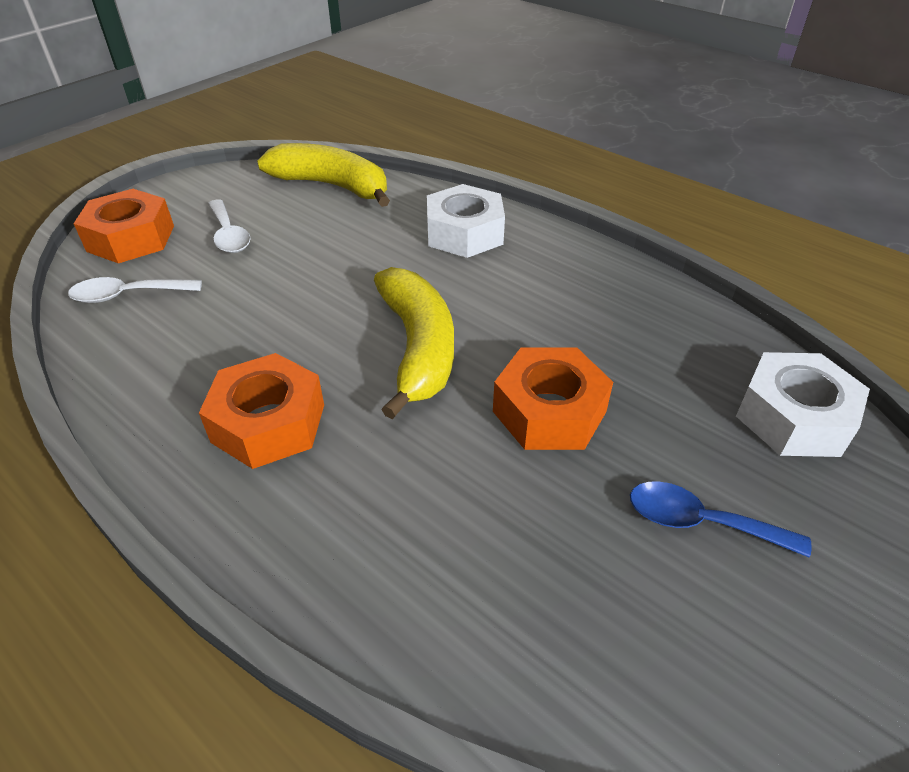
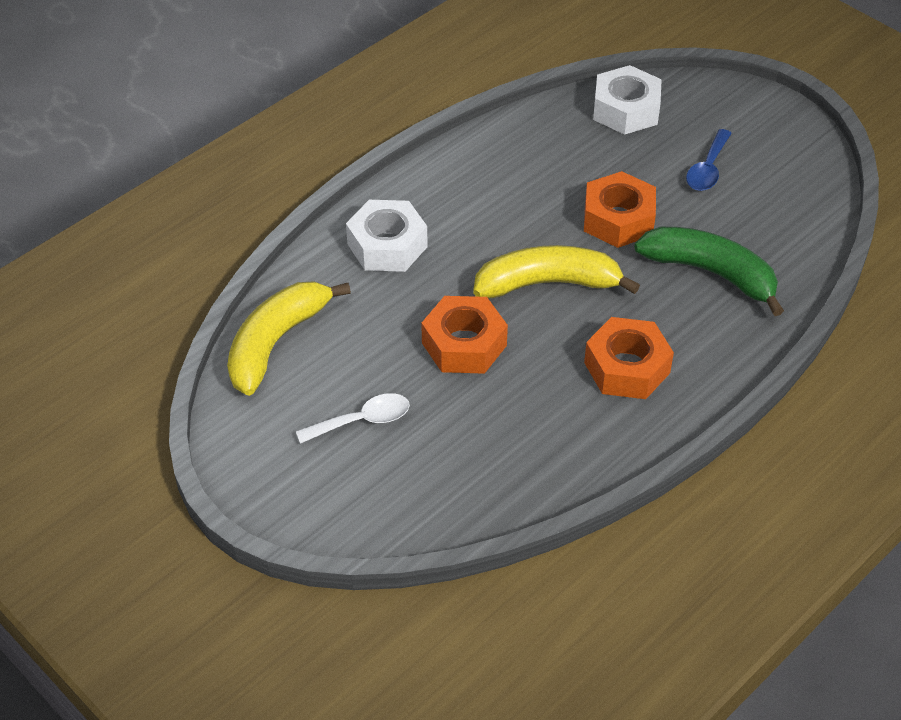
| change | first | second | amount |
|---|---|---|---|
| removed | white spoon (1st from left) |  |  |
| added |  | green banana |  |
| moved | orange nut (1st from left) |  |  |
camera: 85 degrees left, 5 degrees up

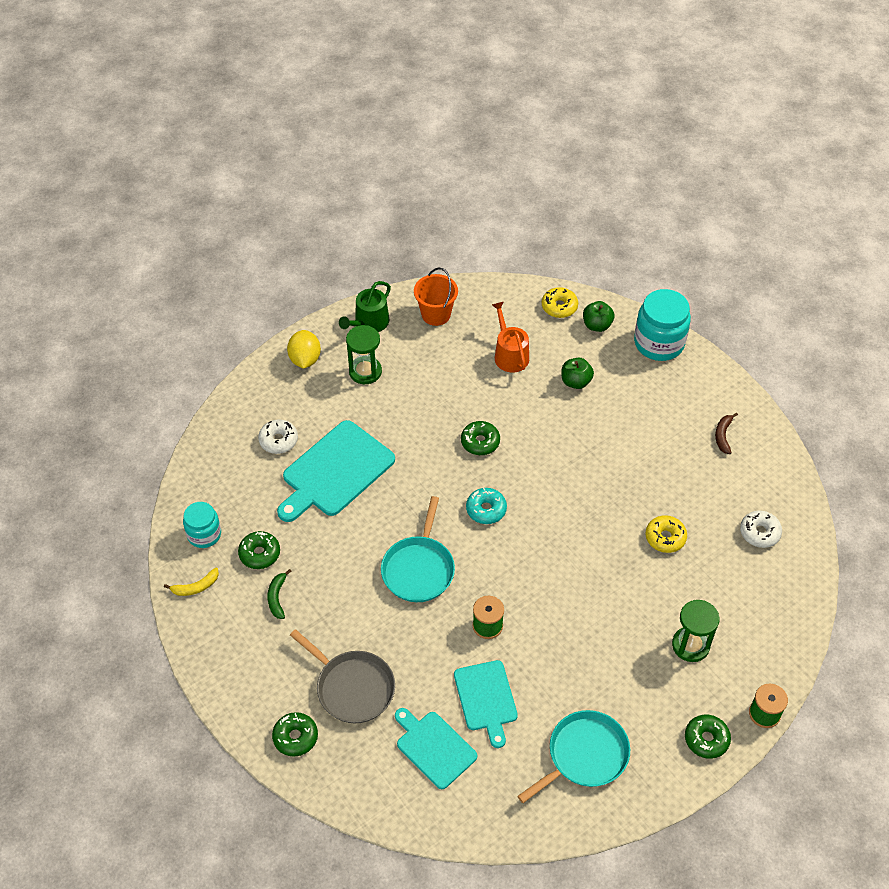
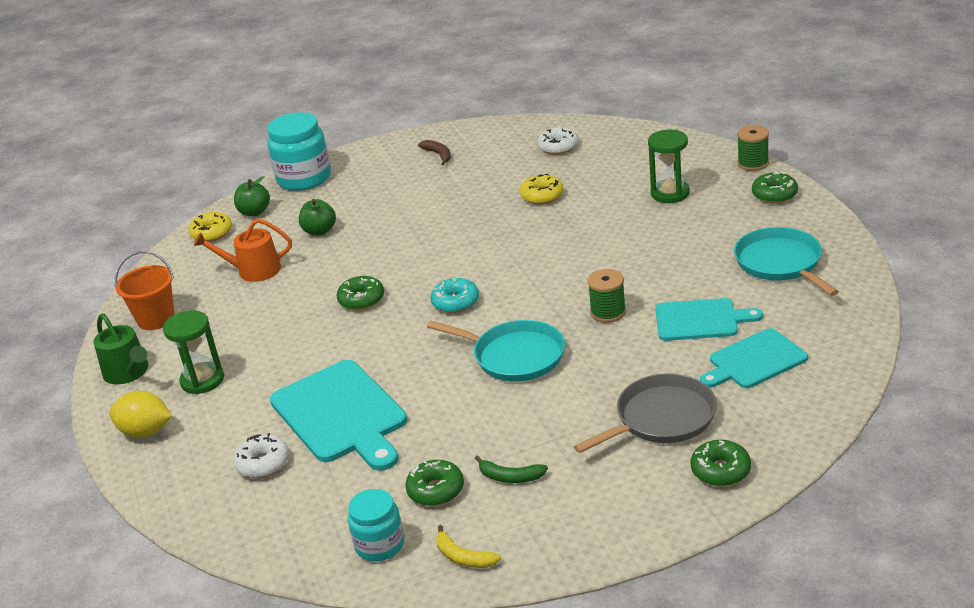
| change | first | second | amount |
|---|---|---|---|
| turned | yellow banana |  | 135 degrees clockwise |
| turned | brown banana |  | 150 degrees counterclockwise |
camera: 70 degrees left, 20 degrees down

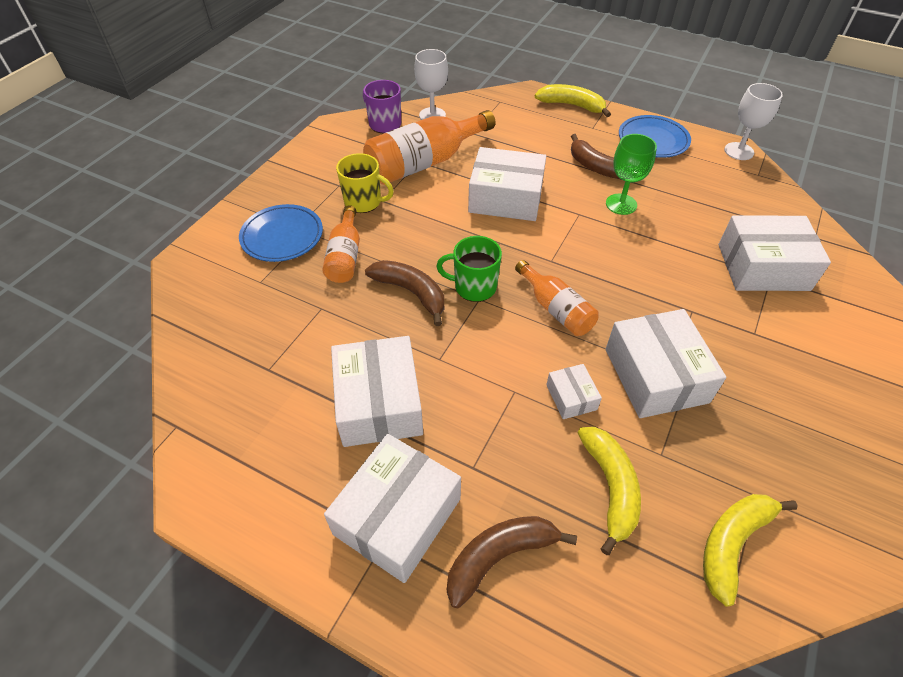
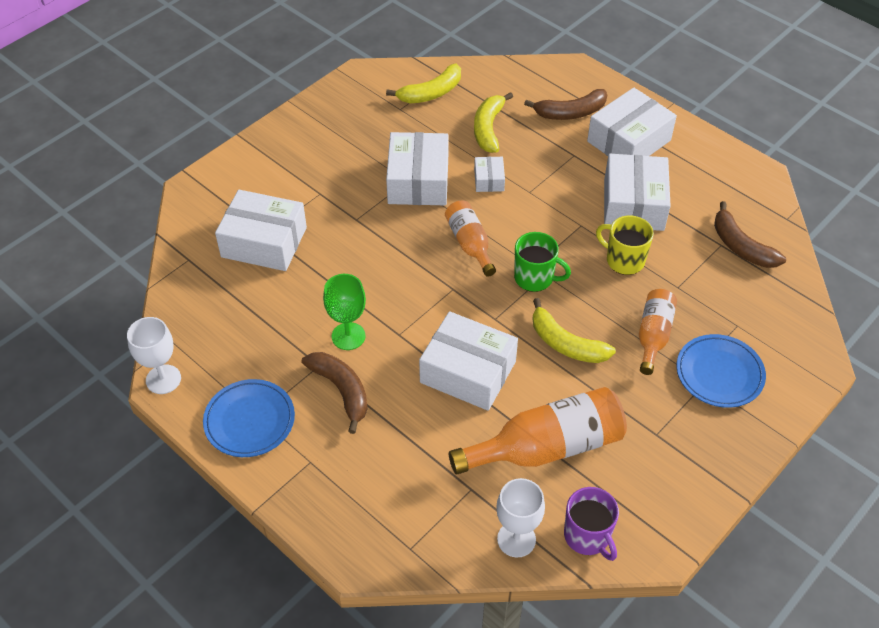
| change | first | second | amount |
|---|---|---|---|
| moved | yellow mug |  |  |
| moved | brown banana (1st from left in the first image) | brown banana (3rd from left) |  |
| moved | yellow banana (1st from left in the first image) | yellow banana (3rd from left) |  |
camera: 165 degrees left, 0 degrees up

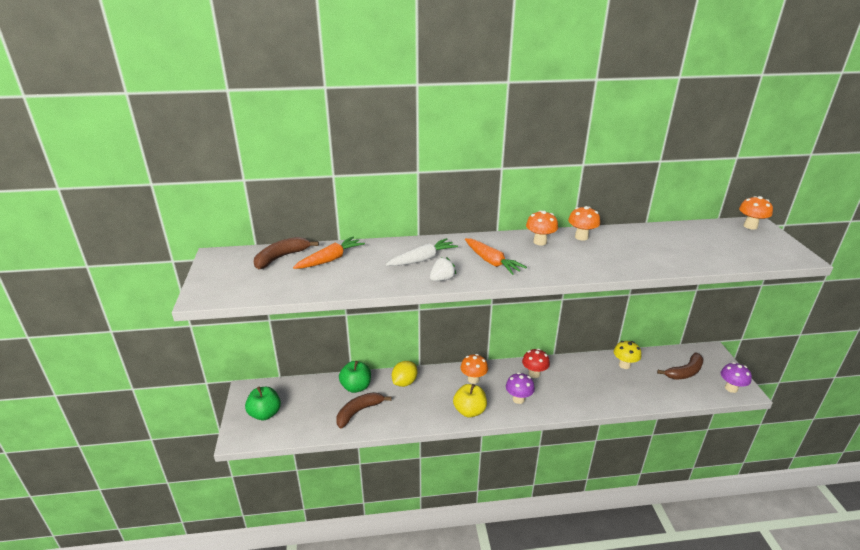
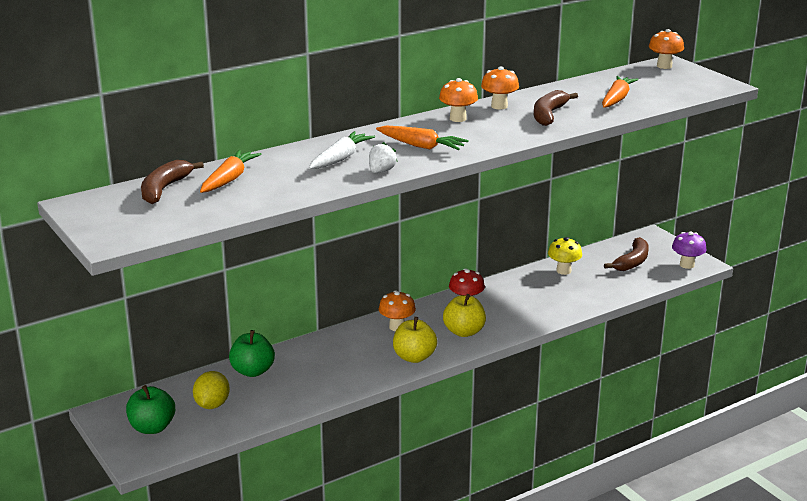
| change | first | second | amount |
|---|---|---|---|
| added |  | orange carrot (3rd from left) |  |
| moved | brown banana (2nd from left) |  |  |
| moved | yellow lemon |  |  |
| replaced | purple mushroom (1st from left) | yellow apple (2nd from left) |  |
camera: 25 degrees left, 5 degrees down

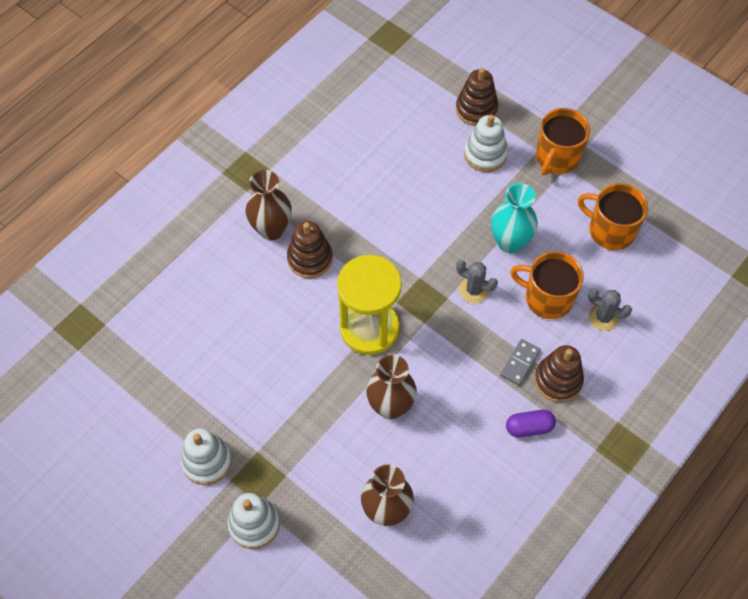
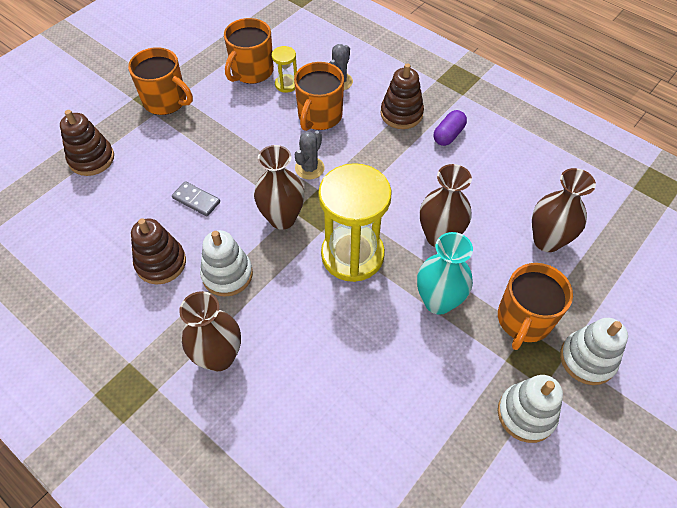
| change | first | second | amount |
|---|---|---|---|
| added |  | brown vase (2nd from left) |  |
| added |  | yellow hourglass (1st from left) |  |
| added |  | orange mug (4th from left) |  |
| moved | brown stacking toy (1st from left in the first image) | brown stacking toy (2nd from left) |  |
| moved | white stacking toy (3rd from left in the first image) | white stacking toy (1st from left) |  |
| moved | turquoise vase |  |  |
| moved | grey domino |  |  |
| turned | purple capsule |  | 45 degrees clockwise |
camera: 90 degrees left, 5 degrees down

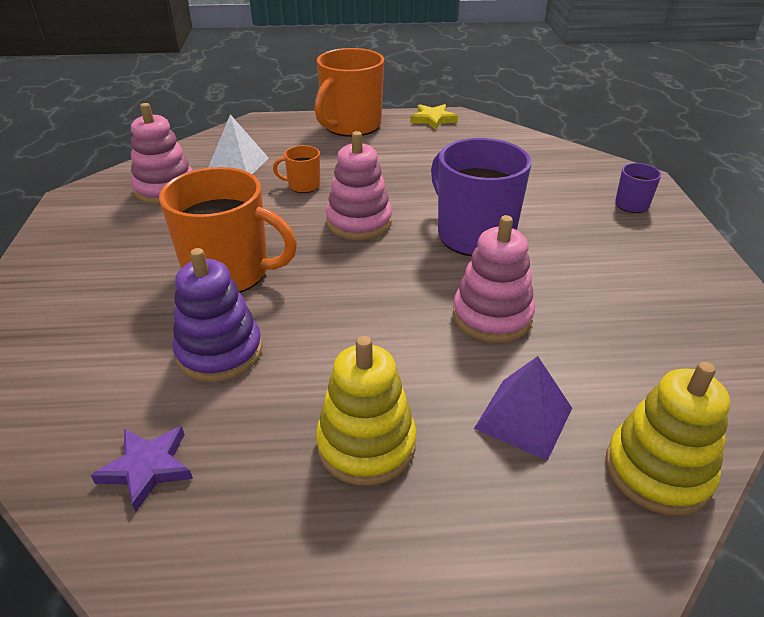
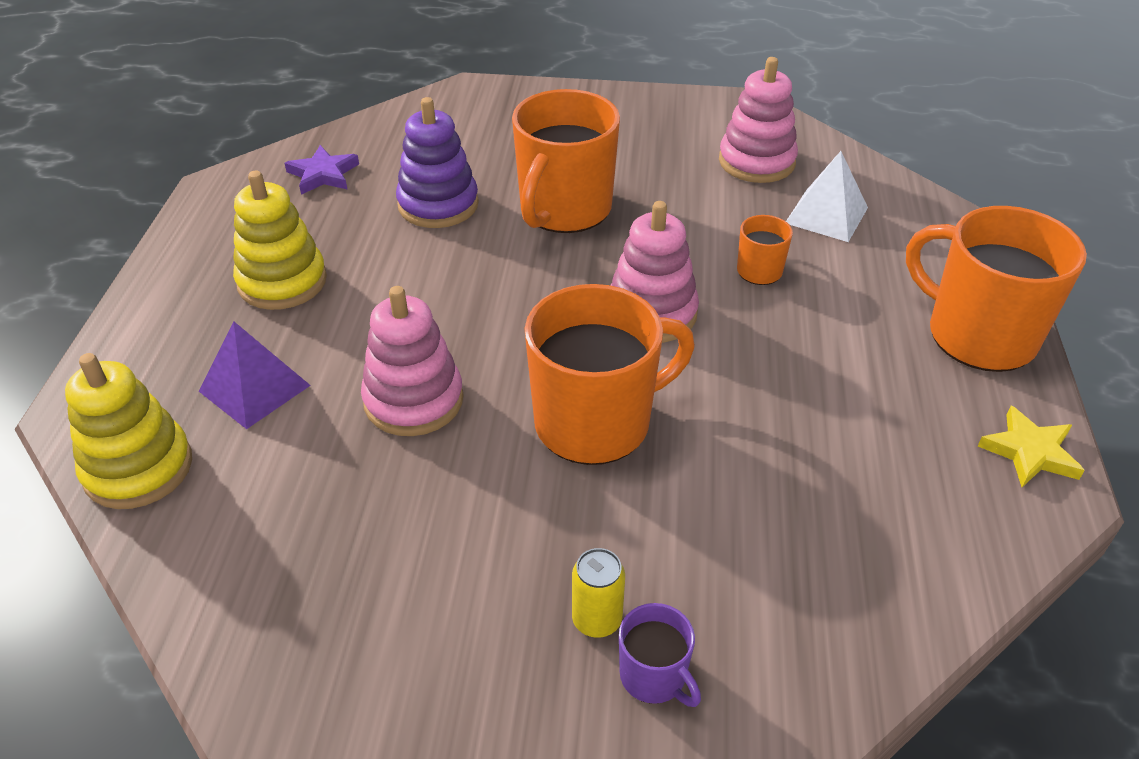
| change | first | second | amount |
|---|---|---|---|
| added |  | yellow can |  |
| recoloured | purple mug (1st from left) | orange mug (2nd from left) |  |
camera: 100 degrees right, 5 degrees up

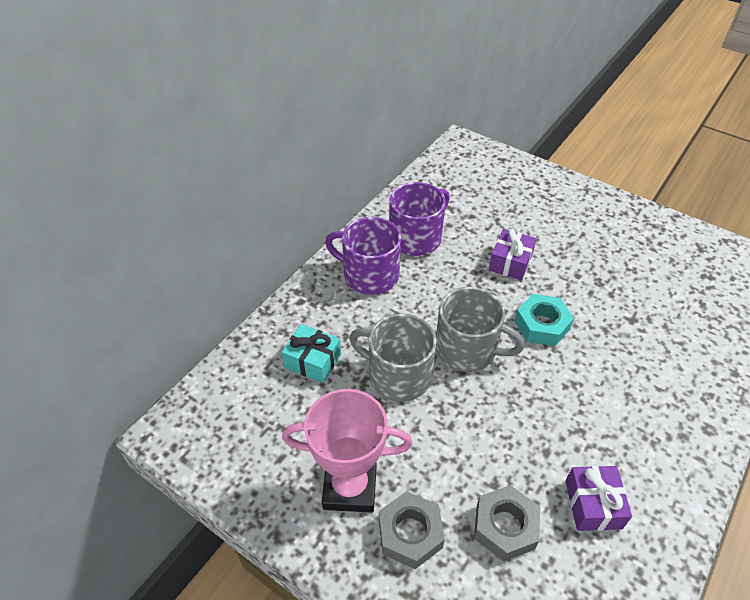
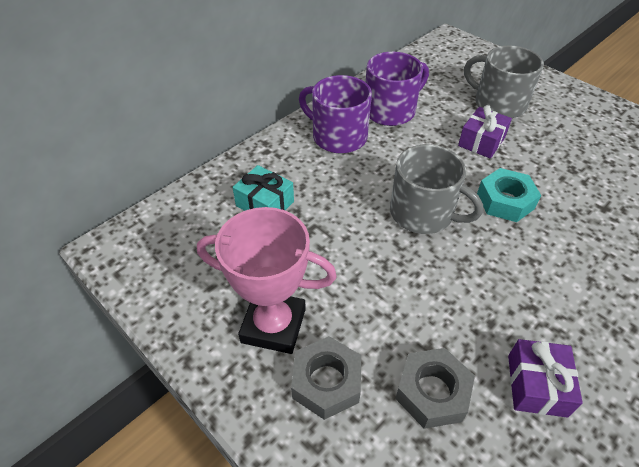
| change | first | second | amount |
|---|---|---|---|
| moved | grey mug (1st from left in the first image) | grey mug (2nd from left) |  |
camera: 10 degrees right, 0 degrees up

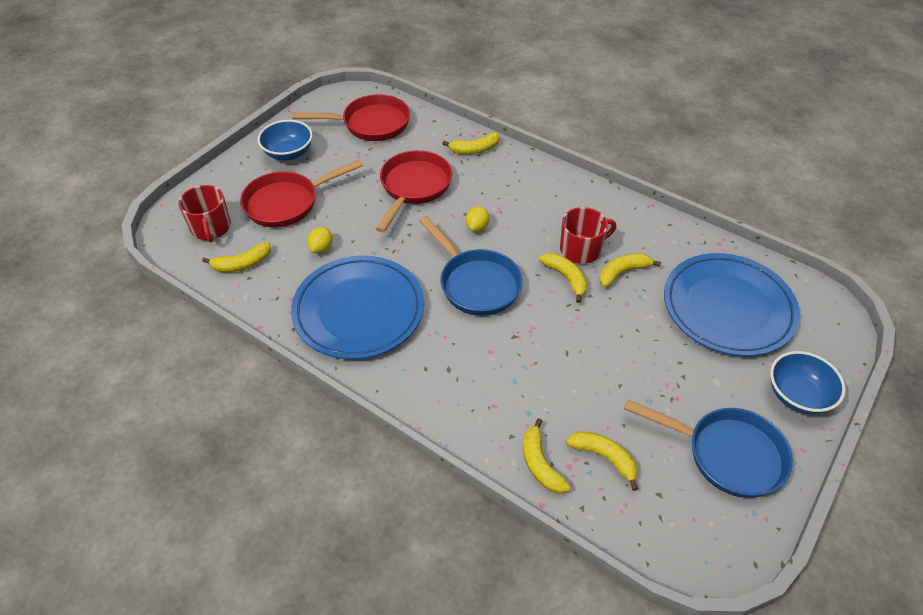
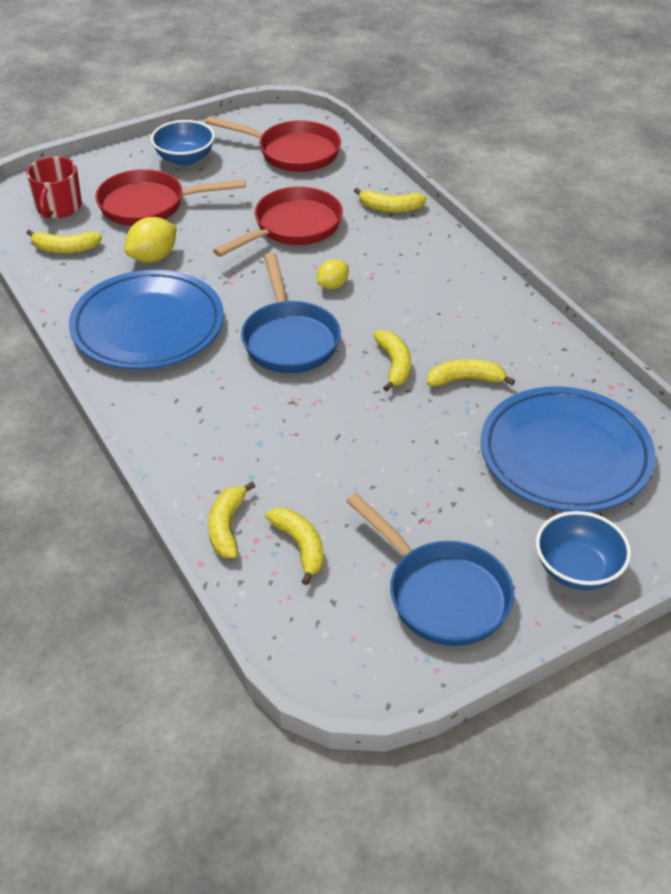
| change | first | second | amount |
|---|---|---|---|
| removed | red mug (2nd from left) |  |  |
| resized | yellow lemon (1st from left) |  | x1.56 |
camera: 25 degrees right, 5 degrees down

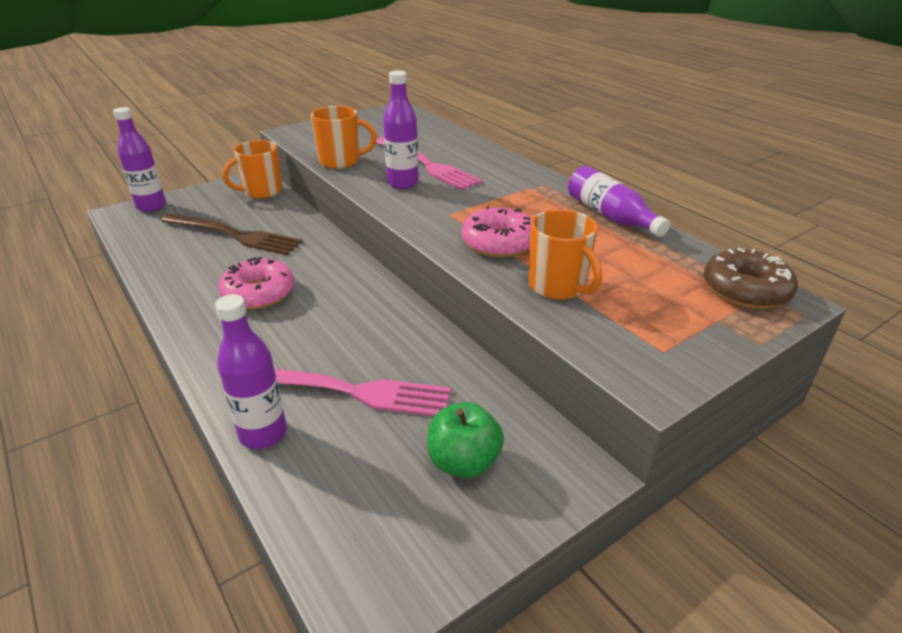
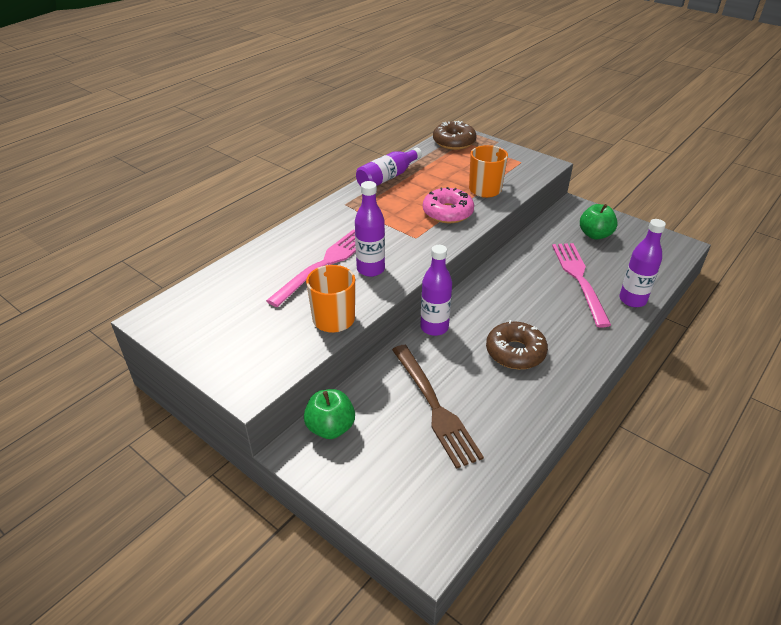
| change | first | second | amount |
|---|---|---|---|
| moved | purple bottle (1st from left in the first image) | purple bottle (3rd from left) |  |
| replaced | orange mug (1st from left) | green apple (1st from left) |  |
| recoloured | pink donut (1st from left) | brown donut (2nd from left) |  |
| turned | brown fork |  | 150 degrees clockwise |
camera: 105 degrees left, 5 degrees up

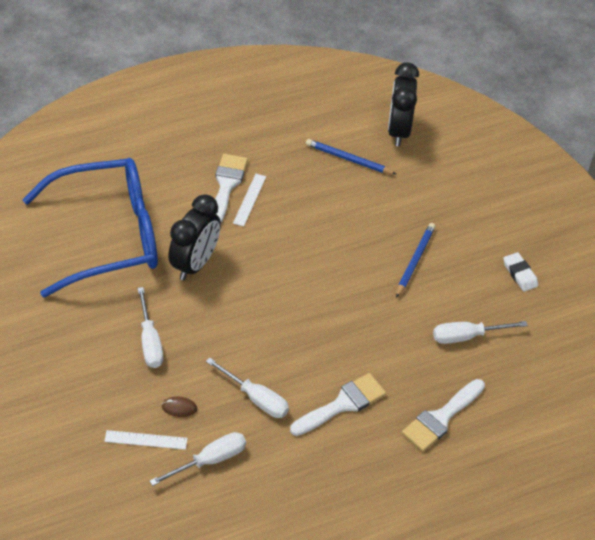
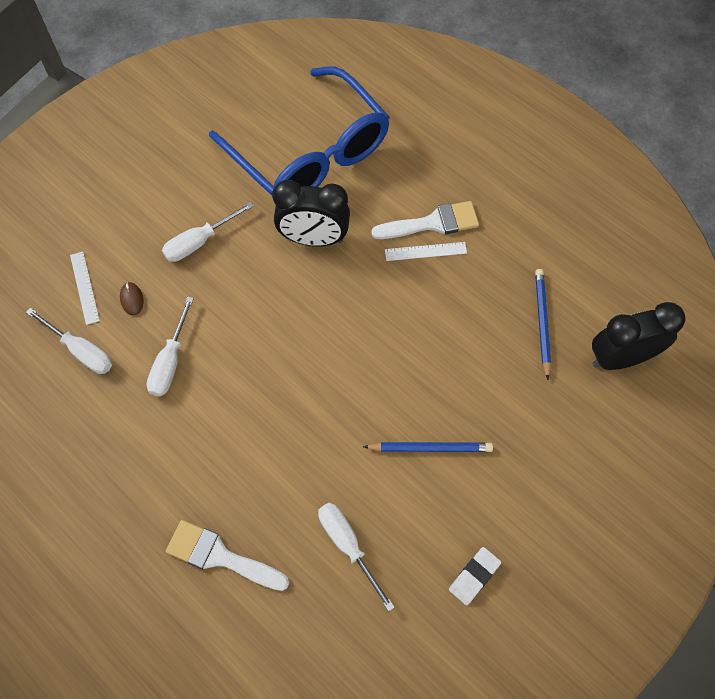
| change | first | second | amount |
|---|---|---|---|
| removed | white brush (2nd from left) |  |  |
camera: 70 degrees right, 15 degrees up

